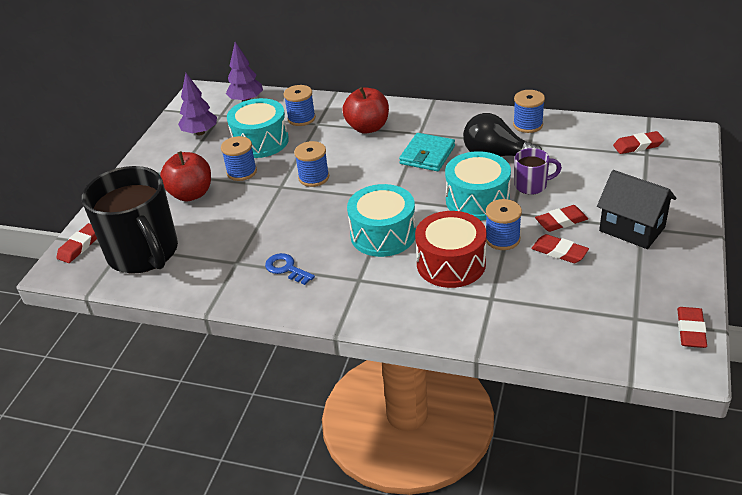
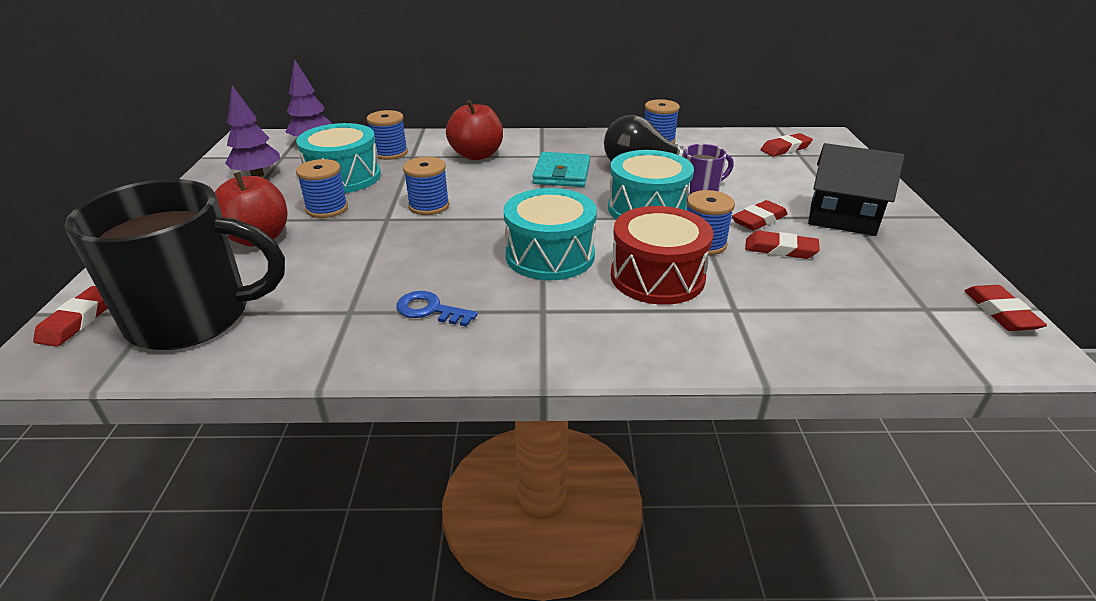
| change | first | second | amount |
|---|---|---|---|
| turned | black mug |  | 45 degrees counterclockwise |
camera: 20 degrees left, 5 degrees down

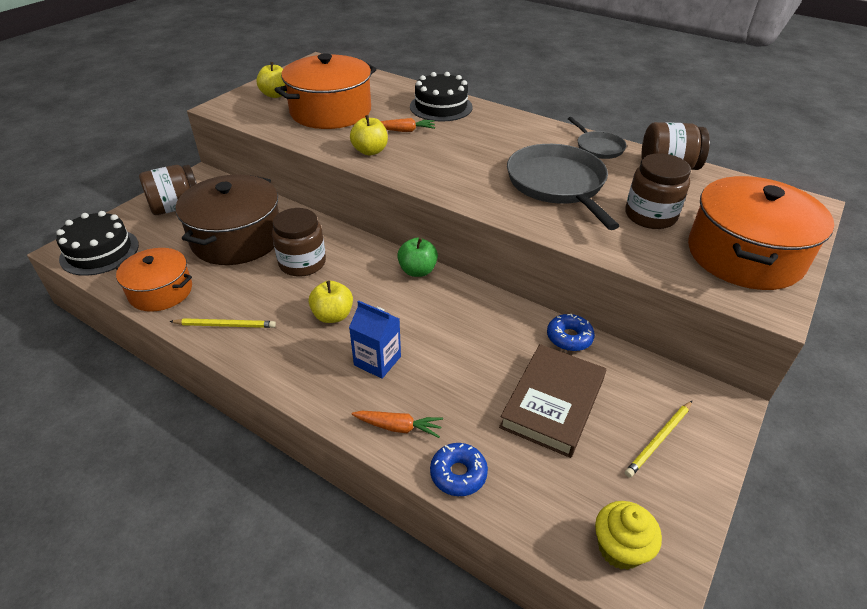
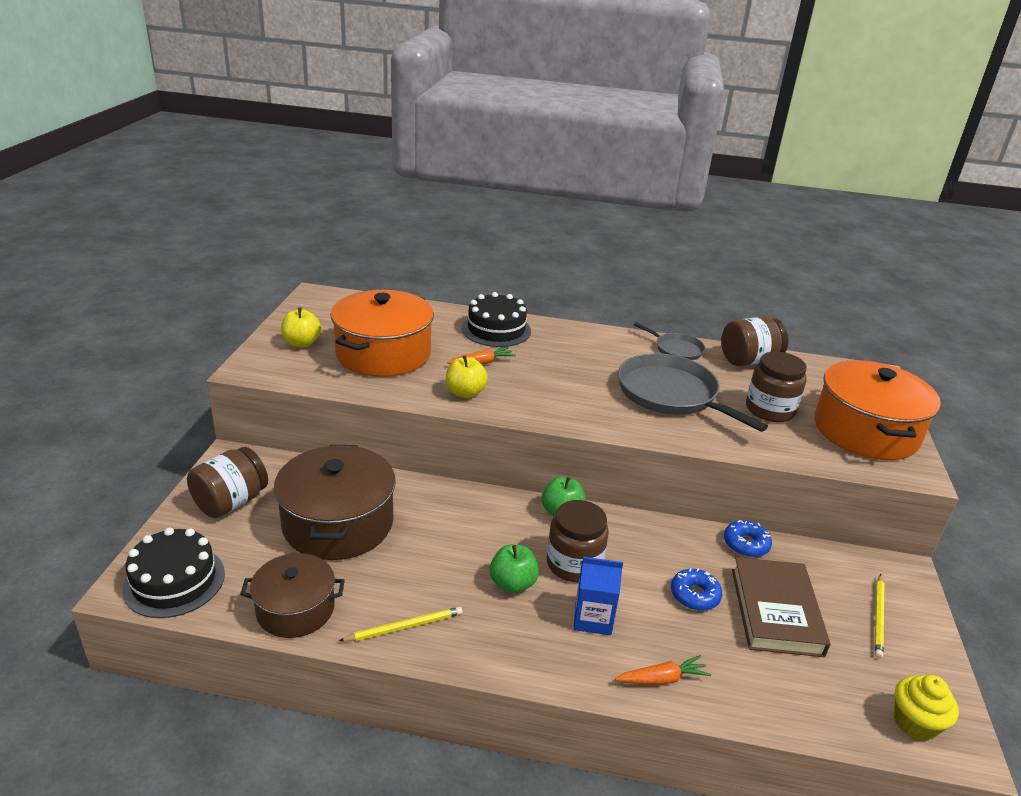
| change | first | second | amount |
|---|---|---|---|
| moved | brown jar (2nd from left) |  |  |
| moved | blue donut (1st from left) |  |  |
| recoloured | orange pot (1st from left) | brown pot (1st from left) |  |
| recoloured | yellow apple (2nd from left) | green apple (1st from left) |  |
camera: 25 degrees left, 10 degrees down

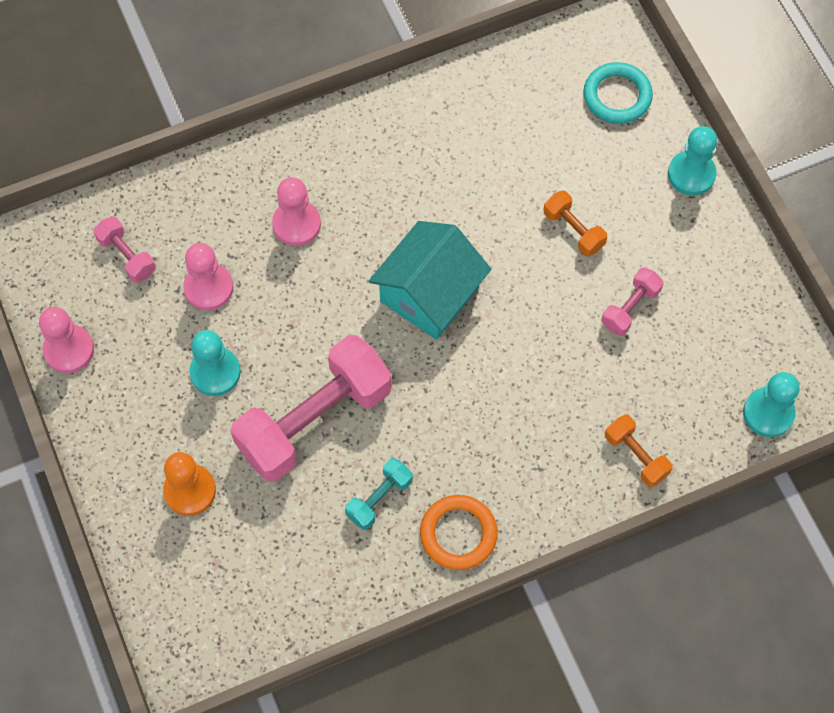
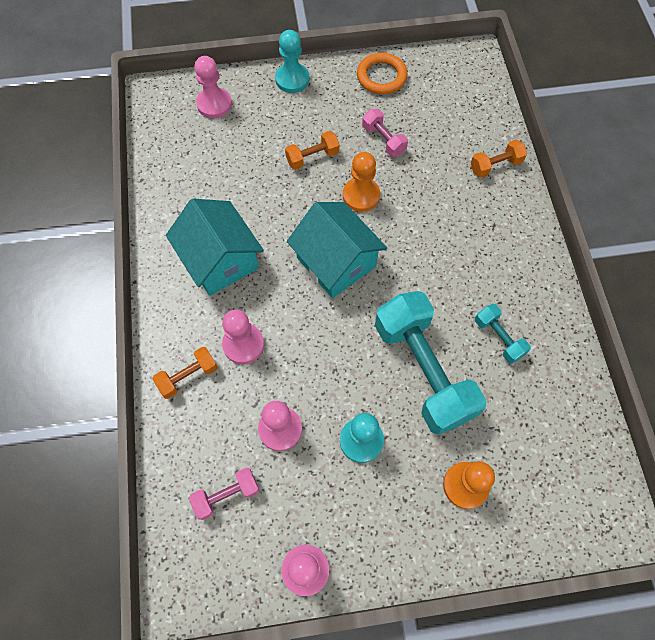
| change | first | second | amount |
|---|---|---|---|
| removed | turquoise pawn (3rd from left) |  |  |
| added |  | orange dumbbell (1st from left) |  |
| added |  | turquoise house (1st from left) |  |
| added |  | orange pawn (1st from left) |  |
| moved | orange ring |  |  |
| replaced | turquoise ring | pink pawn (1st from left) |  |
| recoloured | pink dumbbell (2nd from left) | turquoise dumbbell (1st from left) |  |
camera: 75 degrees left, 0 degrees up

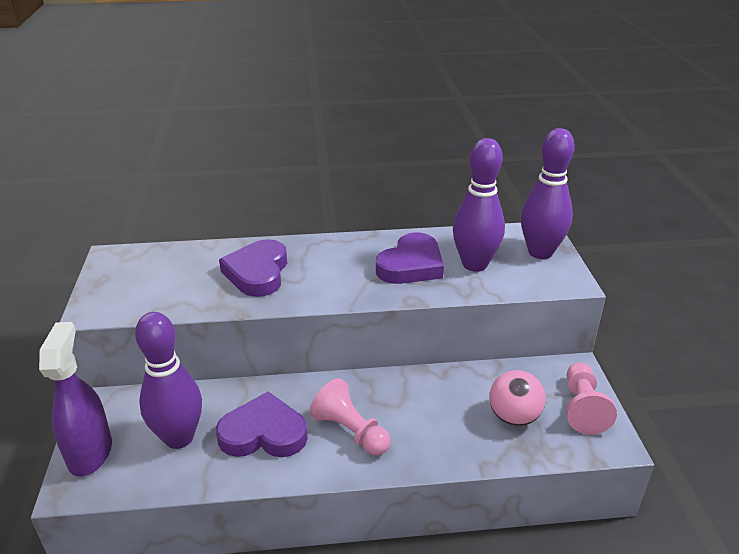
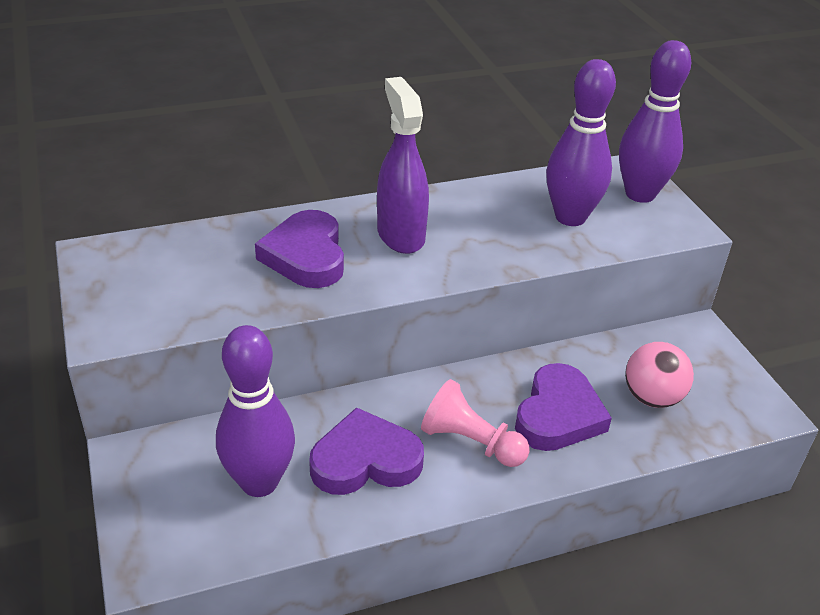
| change | first | second | amount |
|---|---|---|---|
| removed | pink pawn (2nd from left) |  |  |
| moved | purple spray bottle |  |  |
| moved | purple heart (3rd from left) |  |  |
camera: 15 degrees left, 5 degrees up

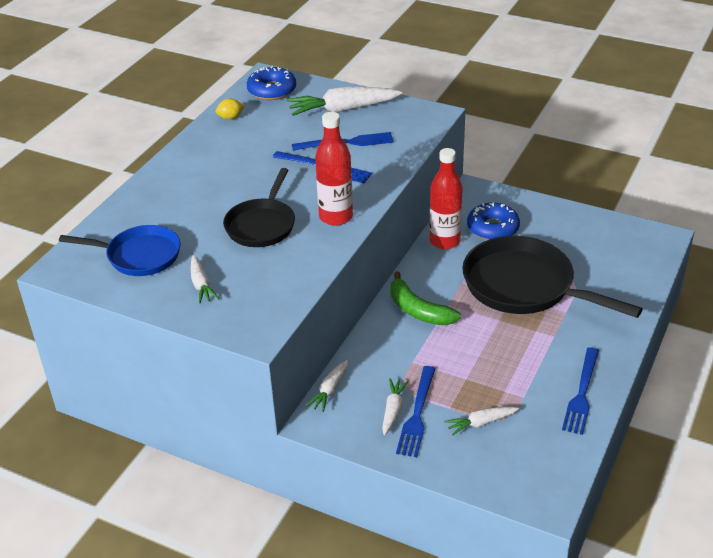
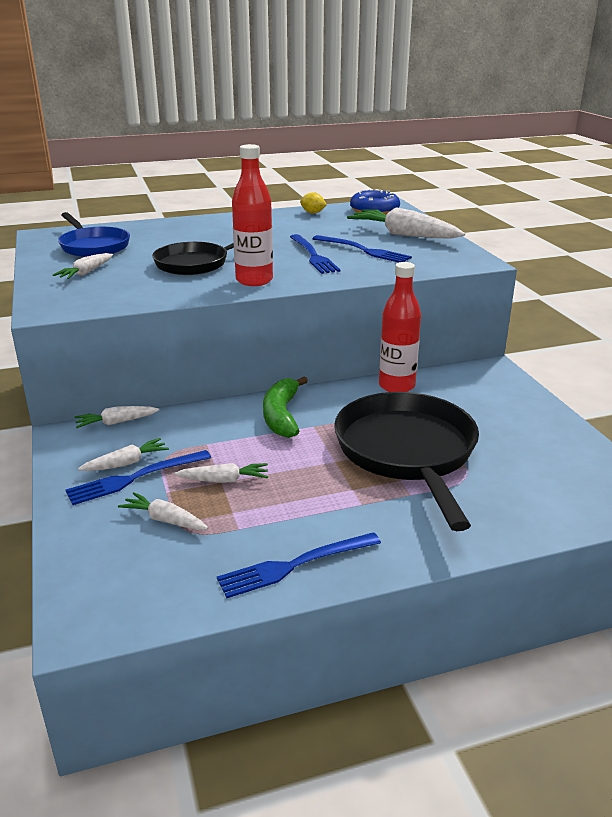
| change | first | second | amount |
|---|---|---|---|
| removed | blue donut (2nd from left) |  |  |
| added |  | white carrot (5th from left) |  |
camera: 45 degrees right, 10 degrees down

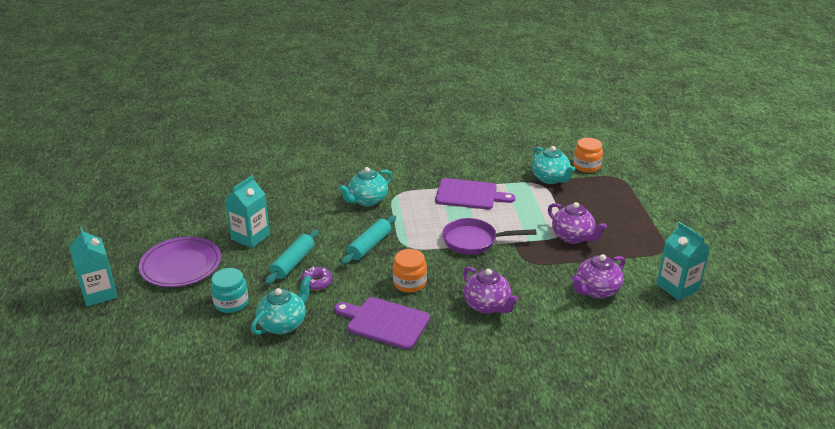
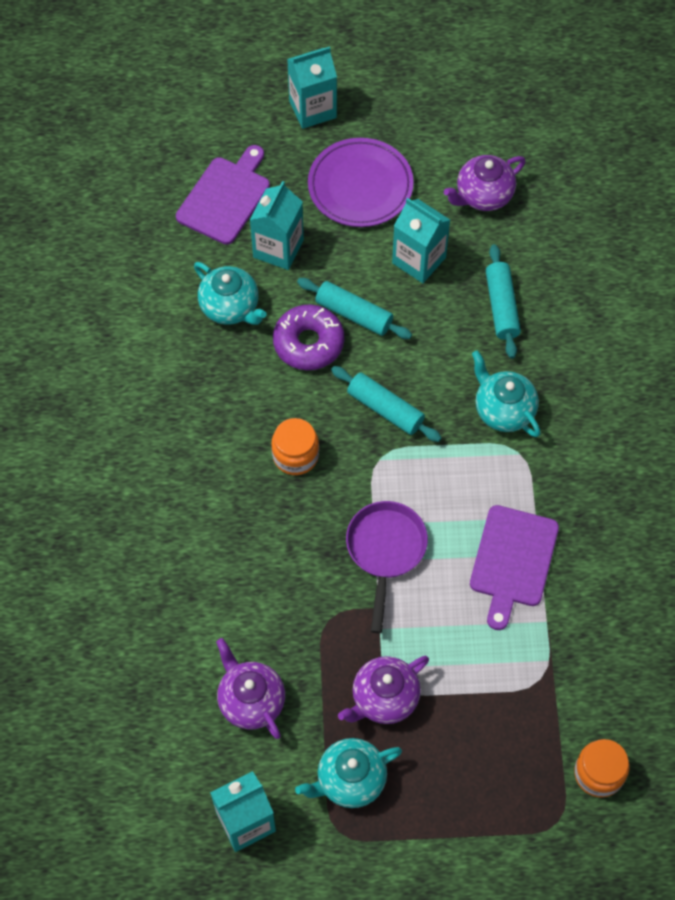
| change | first | second | amount |
|---|---|---|---|
| added |  | turquoise rolling pin (3rd from left) |  |
| moved | purple cutting board (1st from left) |  |  |
| moved | purple teapot (1st from left in the first image) | purple teapot (3rd from left) |  |
| moved | turquoise teapot (3rd from left in the first image) | turquoise teapot (2nd from left) |  |
| replaced | turquoise jar | turquoise carton (2nd from left) |  |
| resized | purple donut |  | x1.69 |
camera: 95 degrees right, 30 degrees up

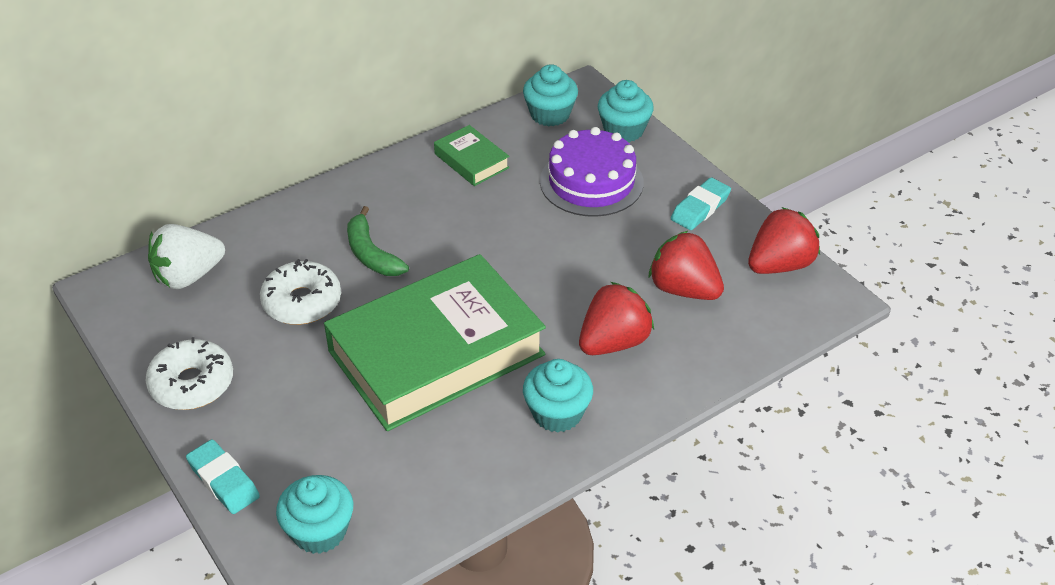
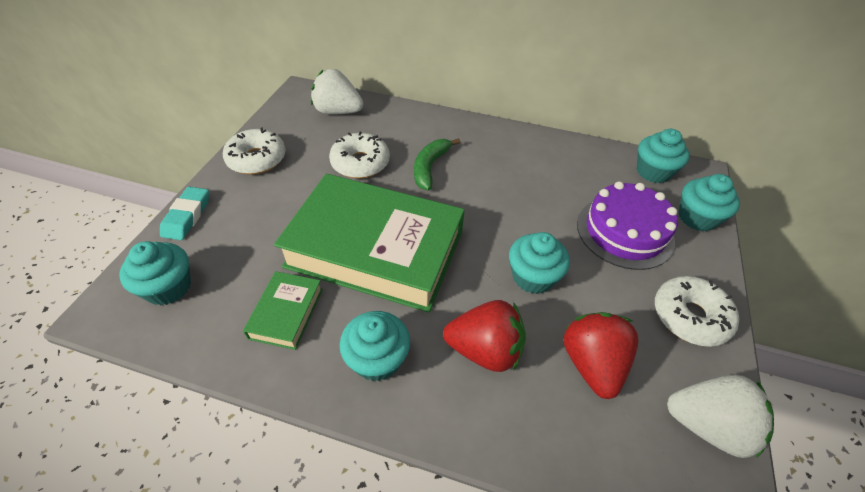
| change | first | second | amount |
|---|---|---|---|
| added |  | turquoise cupcake (3rd from left) |  |
| moved | green book (2nd from left in the first image) | green book (1st from left) |  |
| replaced | turquoise eraser (2nd from left) | white donut (3rd from left) |  |
| recoloured | red strawberry (3rd from left) | white strawberry (2nd from left) |  |
camera: 50 degrees right, 5 degrees up

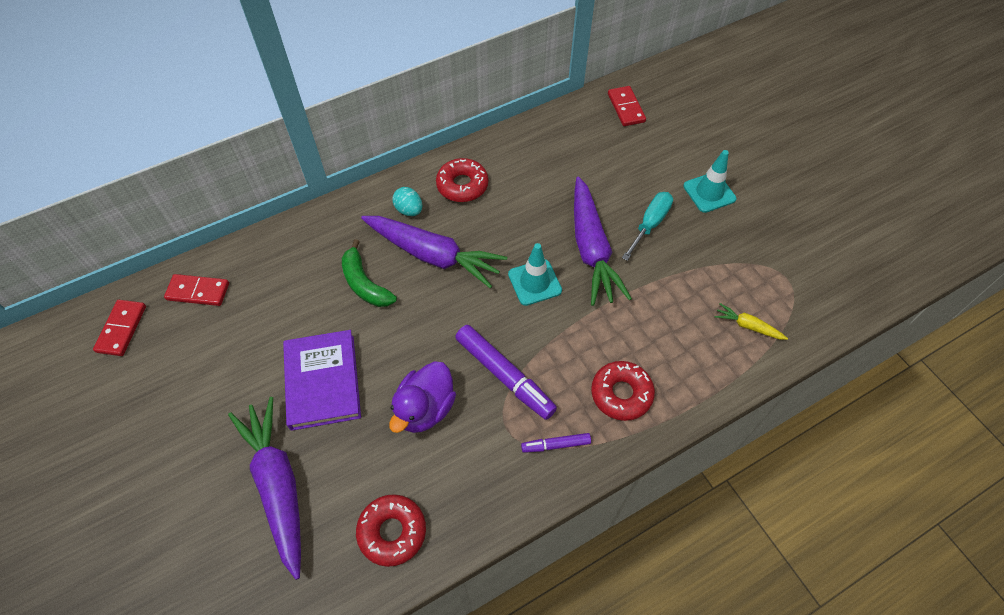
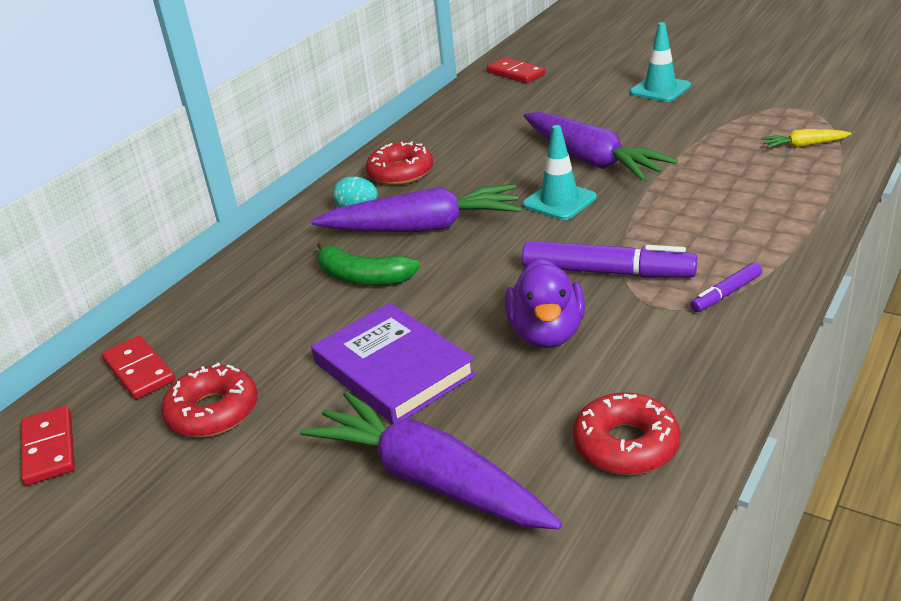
| change | first | second | amount |
|---|---|---|---|
| removed | turquoise screwdriver |  |  |
| moved | red donut (3rd from left in the first image) | red donut (1st from left) |  |
| turned | red domino (2nd from left) |  | 75 degrees clockwise |
camera: 25 degrees left, 25 degrees down

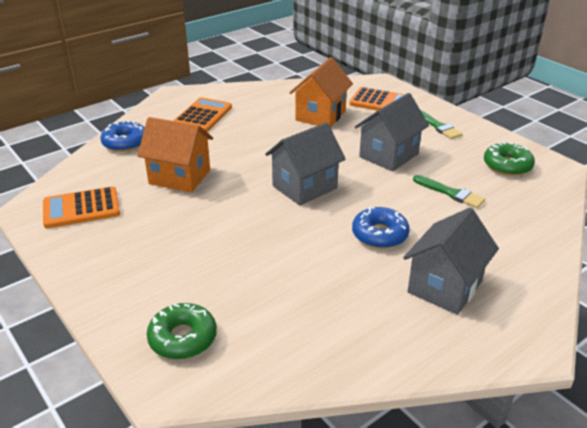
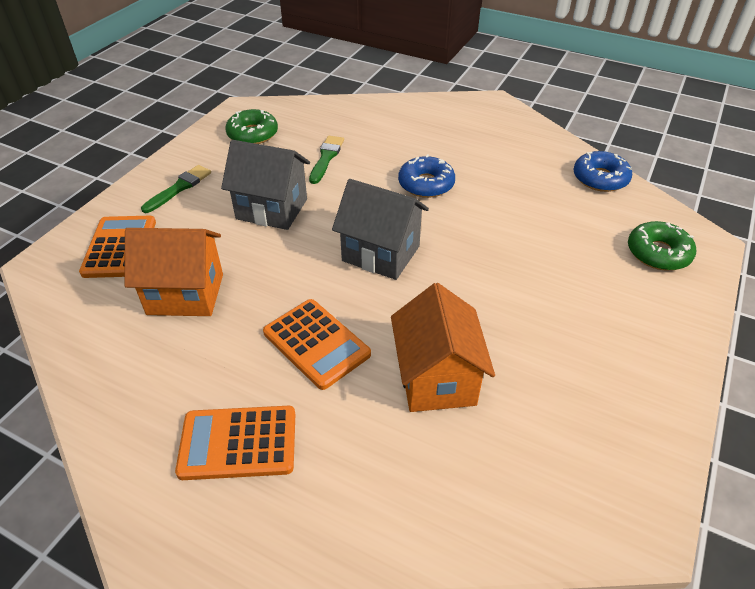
| change | first | second | amount |
|---|---|---|---|
| removed | grey house (3rd from left) |  |  |
| moved | orange calculator (1st from left in the first image) | orange calculator (3rd from left) |  |
| moved | blue donut (1st from left in the first image) | blue donut (2nd from left) |  |
camera: 115 degrees left, 10 degrees up

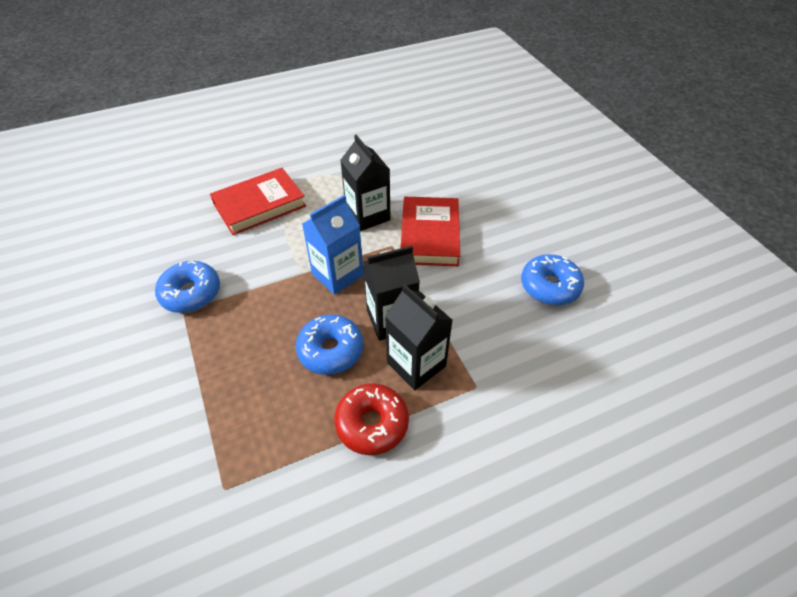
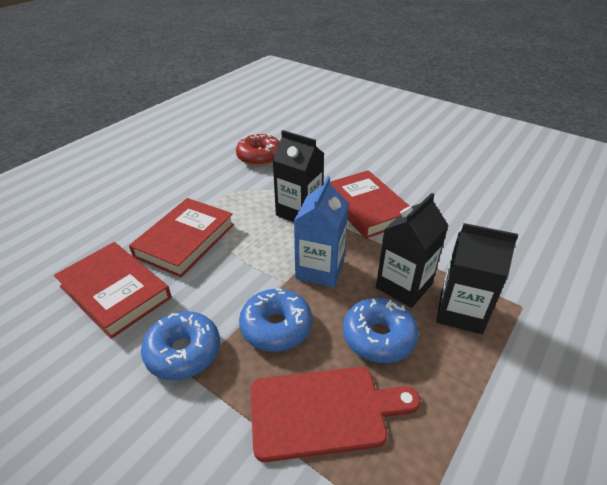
| change | first | second | amount |
|---|---|---|---|
| added |  | red book (1st from left) |  |
| added |  | red cutting board |  |
| moved | red donut |  |  |
| moved | blue donut (3rd from left in the first image) | blue donut (2nd from left) |  |
camera: 30 degrees left, 10 degrees down

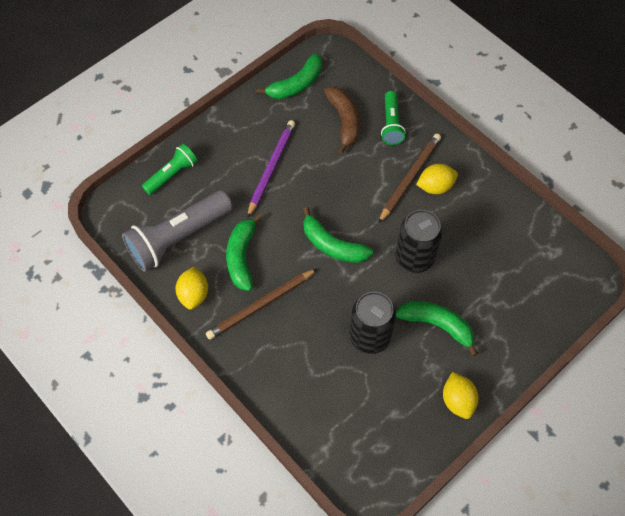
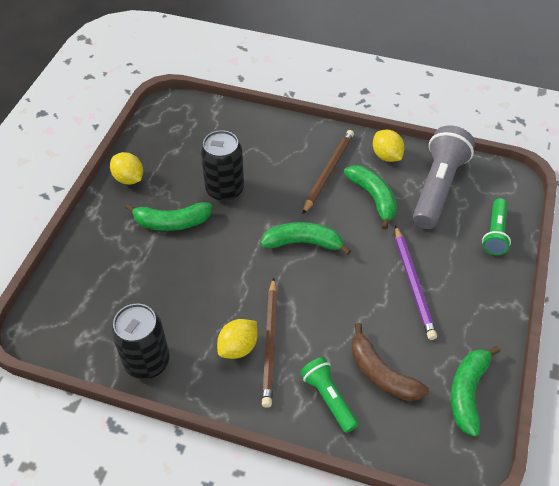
| change | first | second | amount |
|---|---|---|---|
| moved | black can (2nd from left in the first image) | black can (1st from left) |  |
camera: 150 degrees right, 10 degrees down

